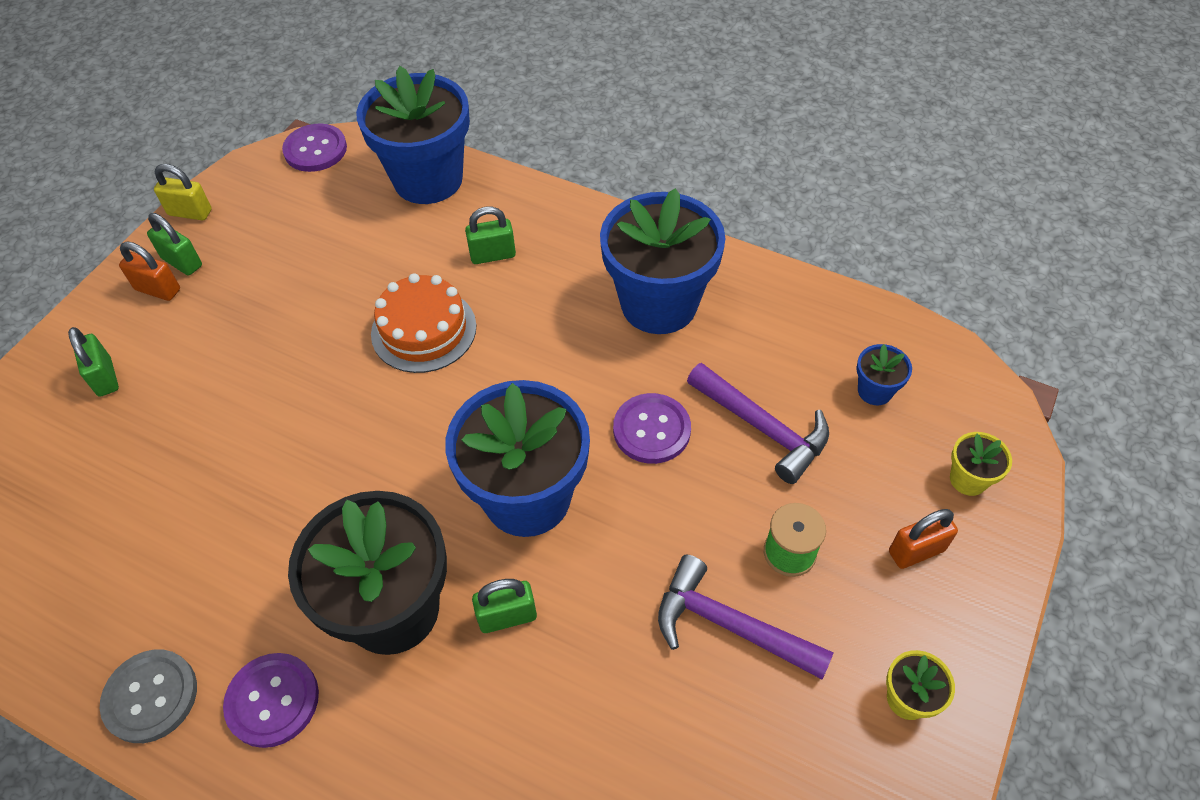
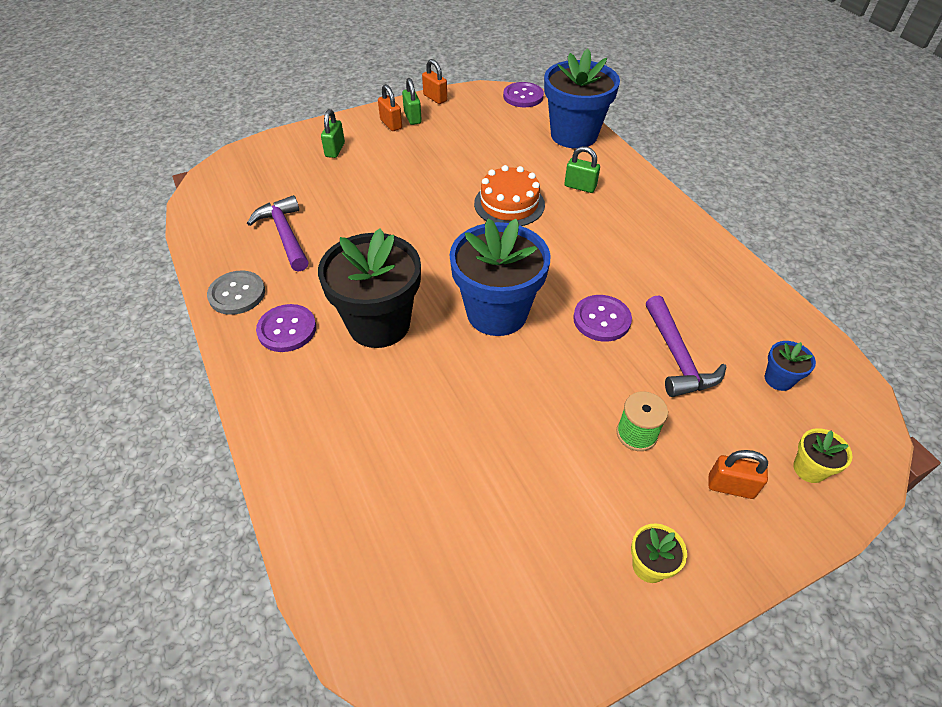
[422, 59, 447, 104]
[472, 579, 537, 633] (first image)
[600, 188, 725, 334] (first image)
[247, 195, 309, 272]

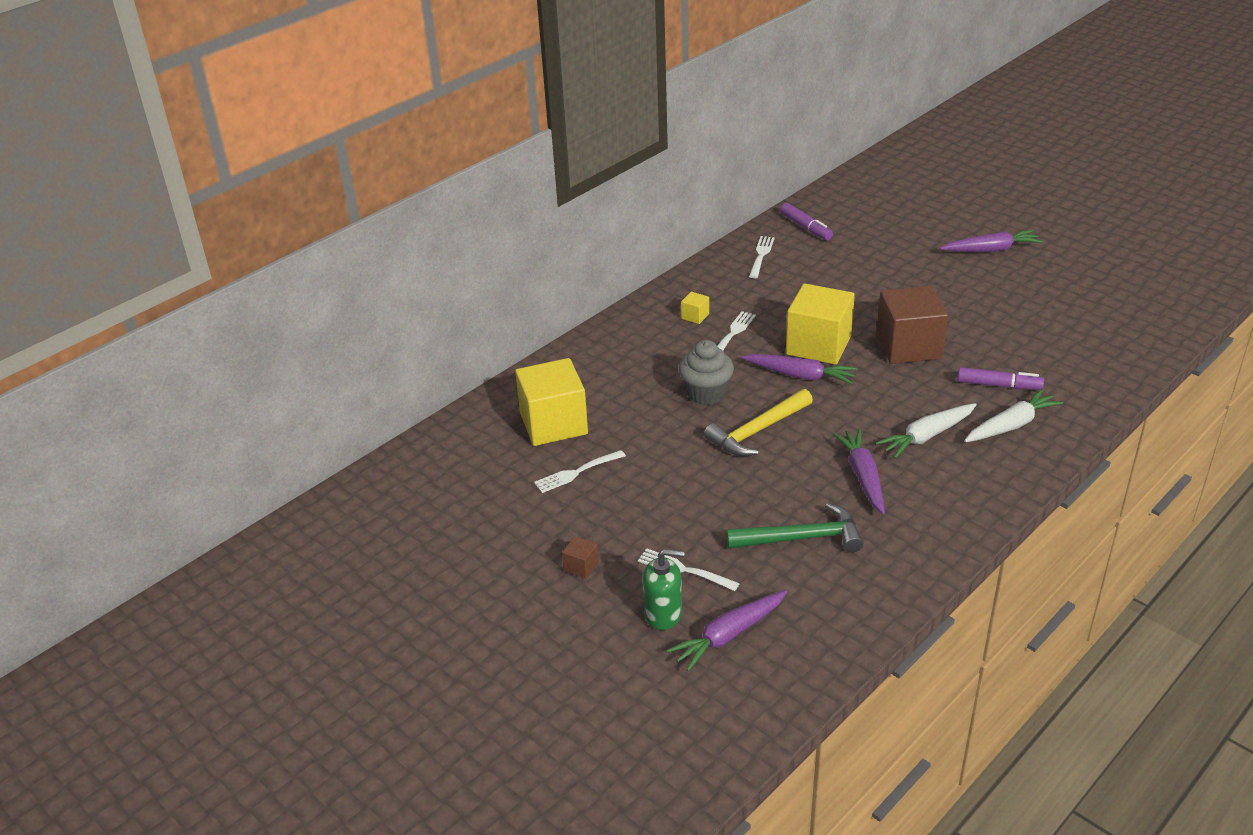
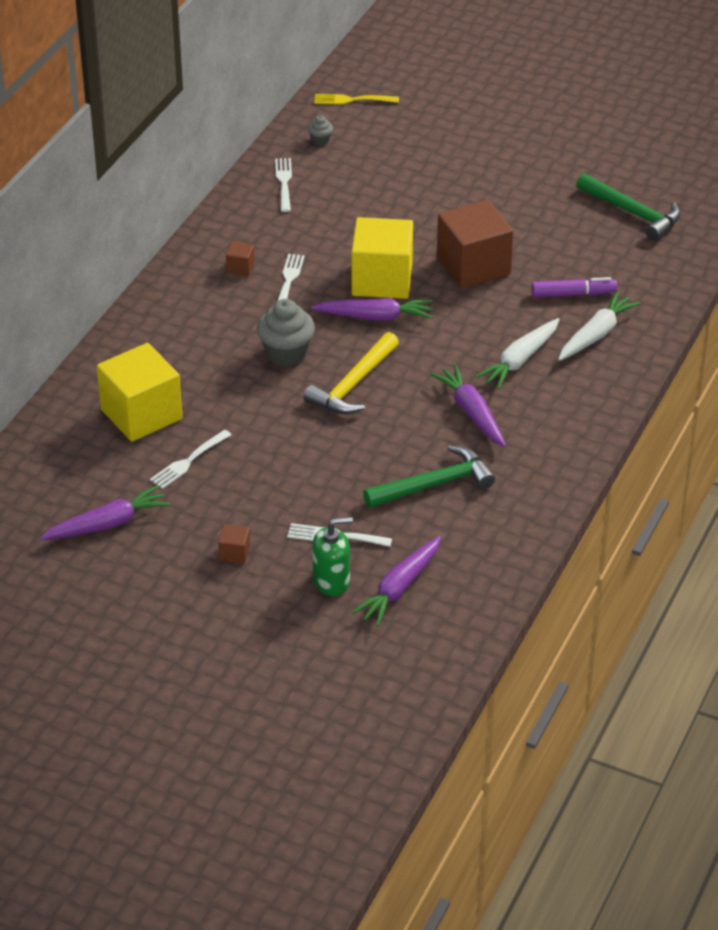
[226, 241, 255, 276]
[308, 115, 333, 145]
[40, 485, 170, 540]
[314, 94, 399, 105]
[576, 173, 681, 241]

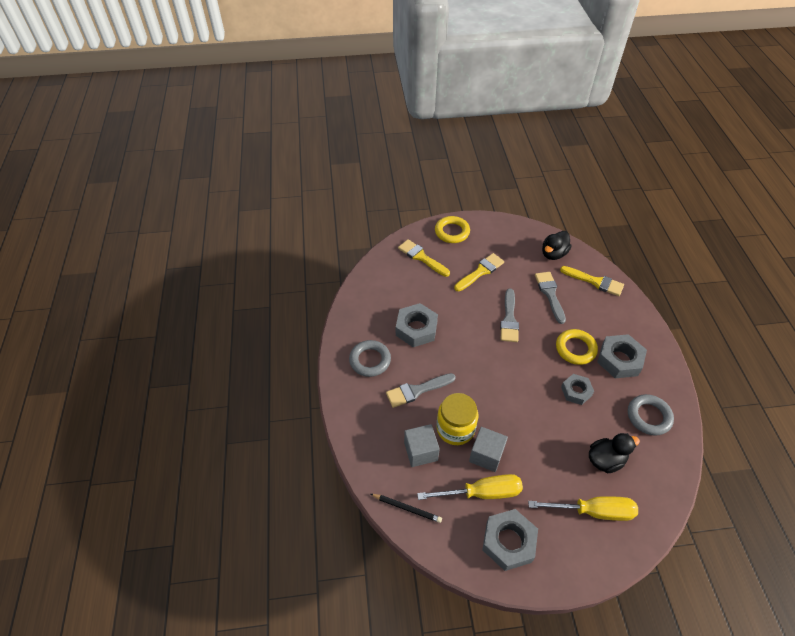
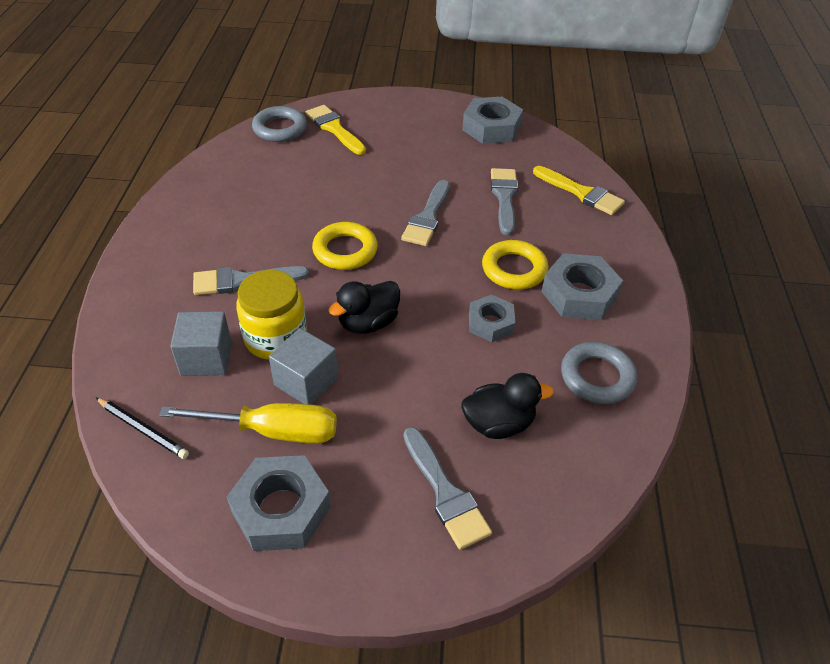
[252, 106, 307, 142]
[462, 97, 523, 144]
[312, 222, 378, 270]
[454, 253, 504, 291] (first image)
[404, 427, 492, 550]
[329, 281, 400, 334]

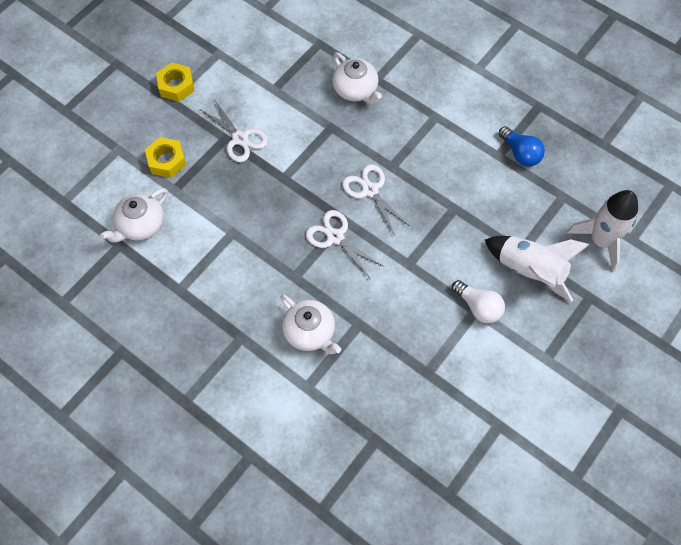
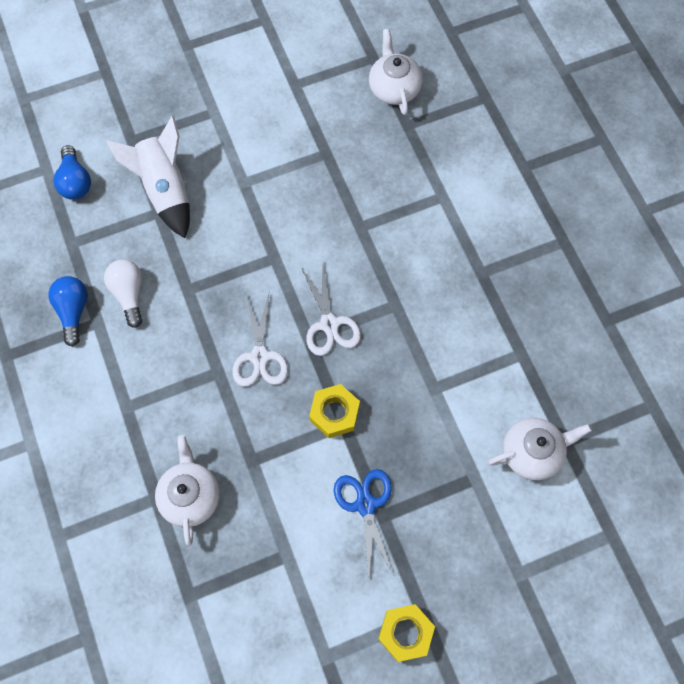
[309, 384, 360, 438]
[334, 469, 394, 578]
[369, 29, 423, 115]
[104, 260, 142, 328]
[53, 145, 91, 200]

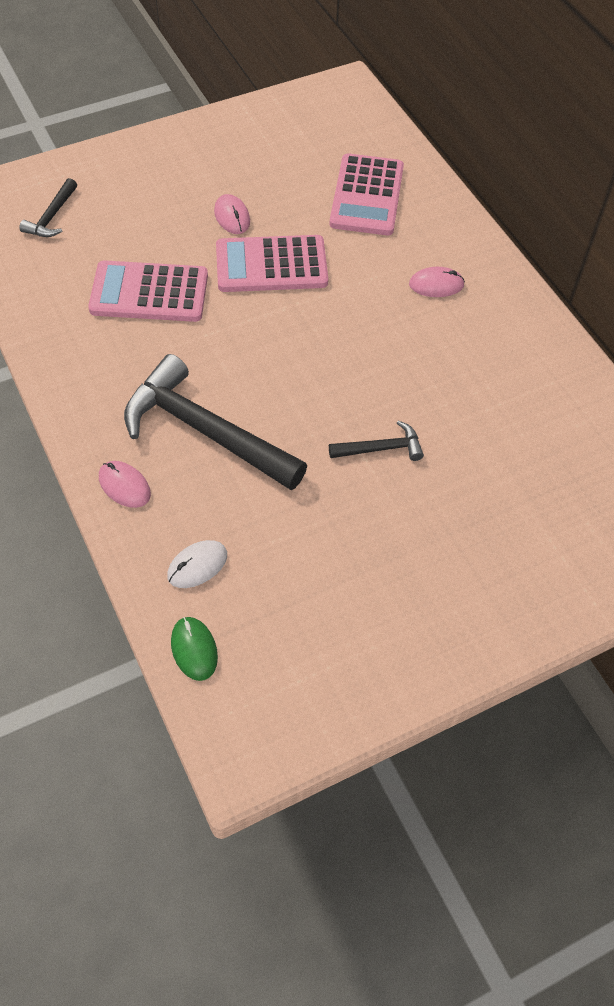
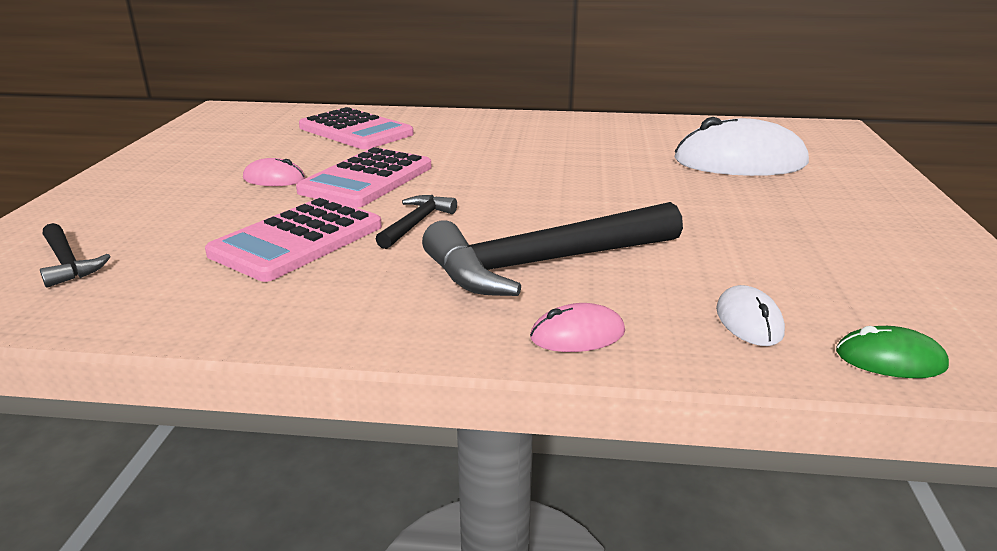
[376, 195, 457, 249]
[409, 267, 465, 297] (first image)
[675, 117, 809, 176]

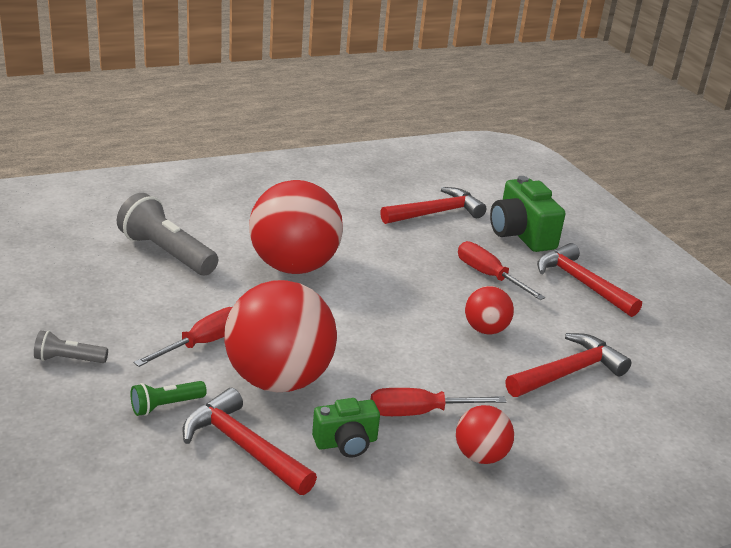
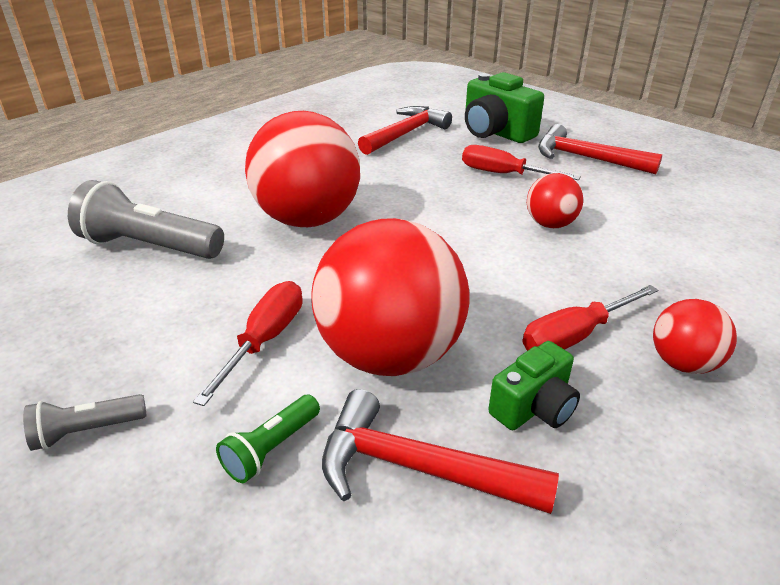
[505, 333, 631, 397] (first image)

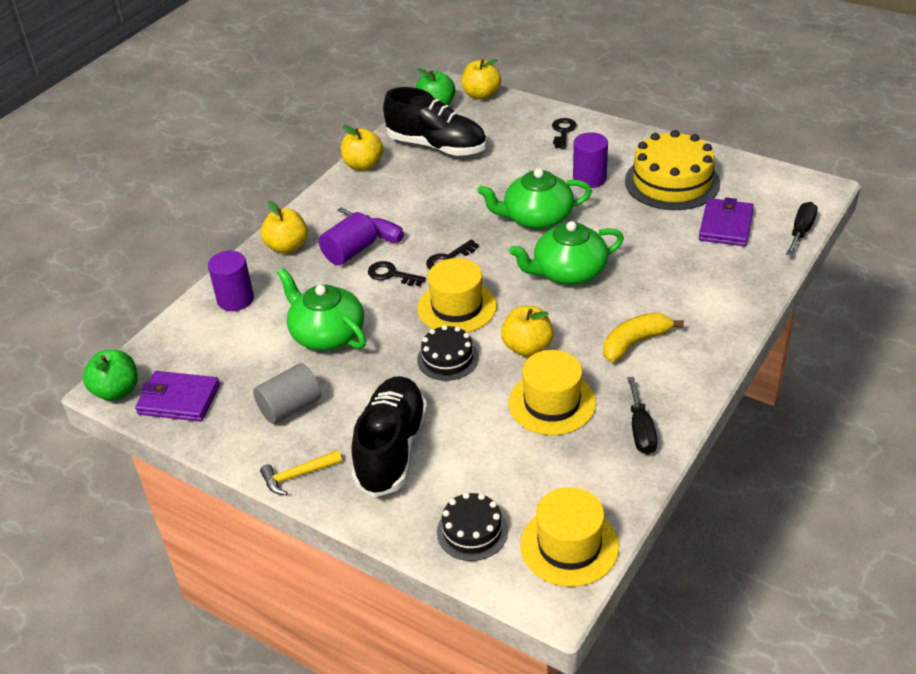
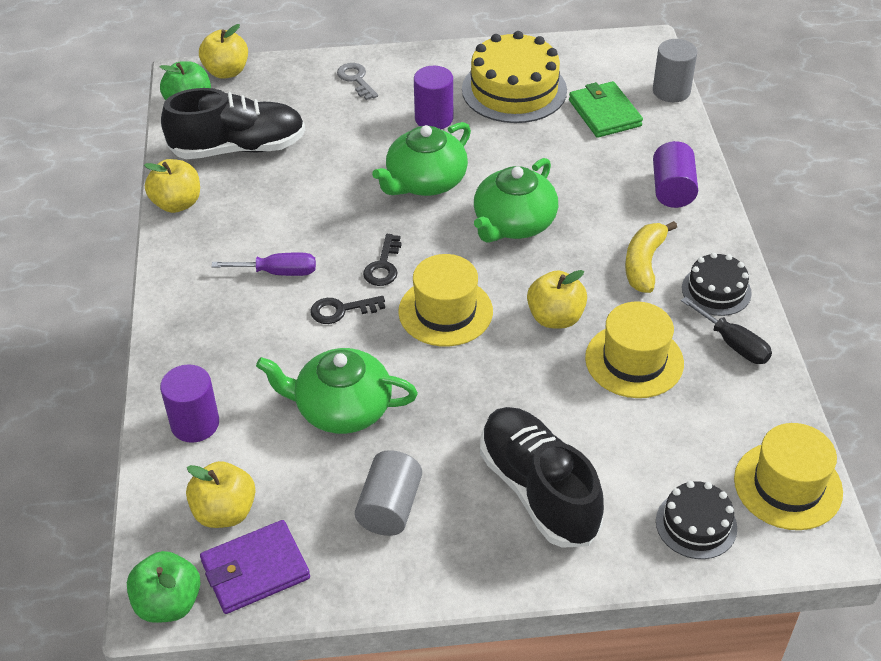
[260, 450, 342, 495] (first image)
[186, 461, 256, 528]
[653, 141, 698, 208]
[682, 252, 752, 316]
[337, 63, 378, 100]
[569, 81, 643, 138]
[653, 39, 697, 102]

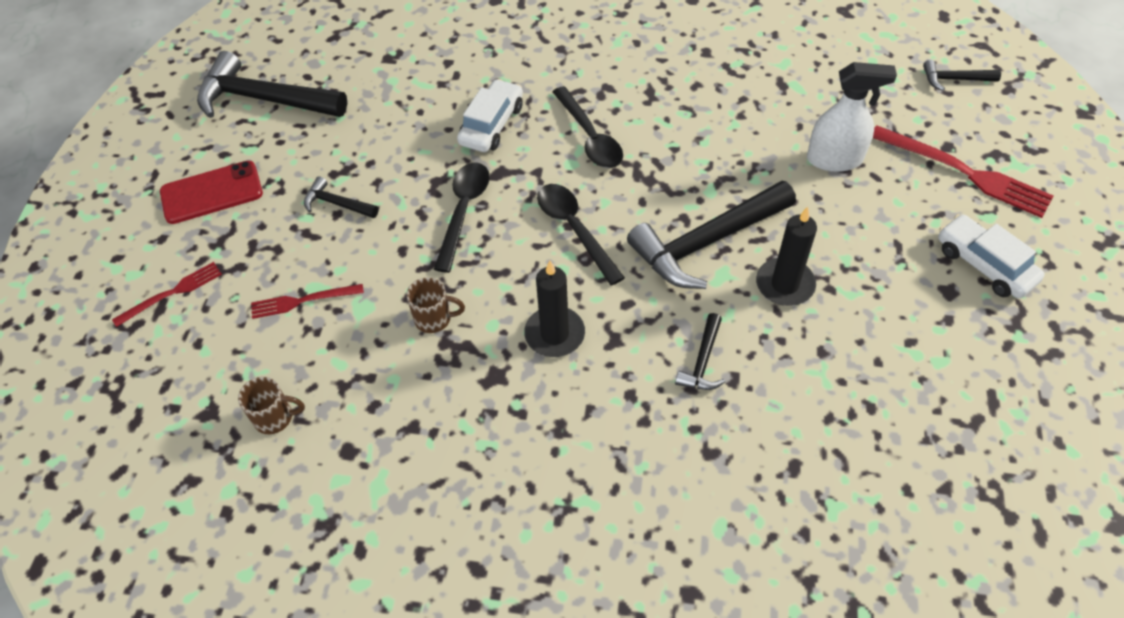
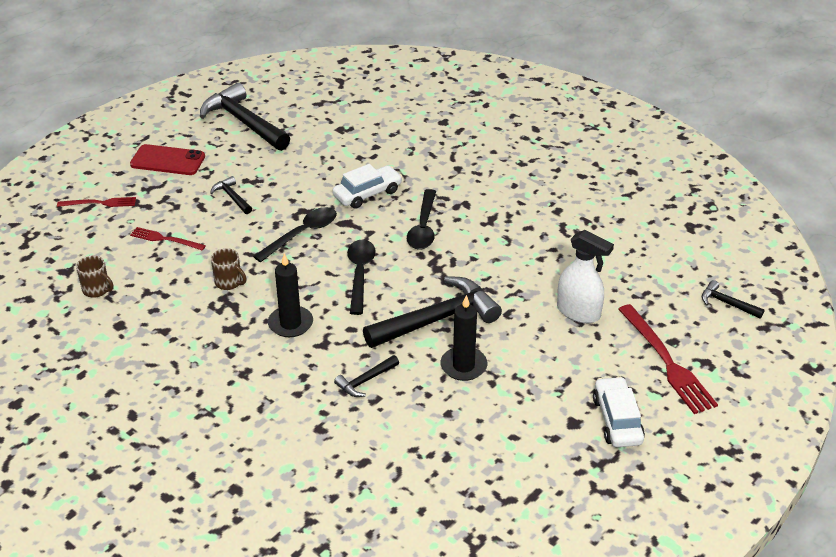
[363, 276, 502, 348]

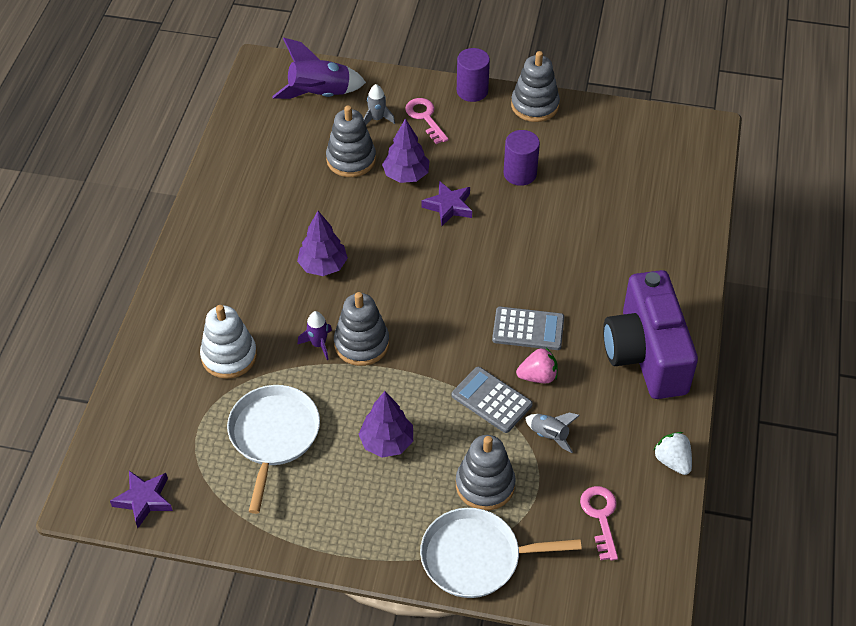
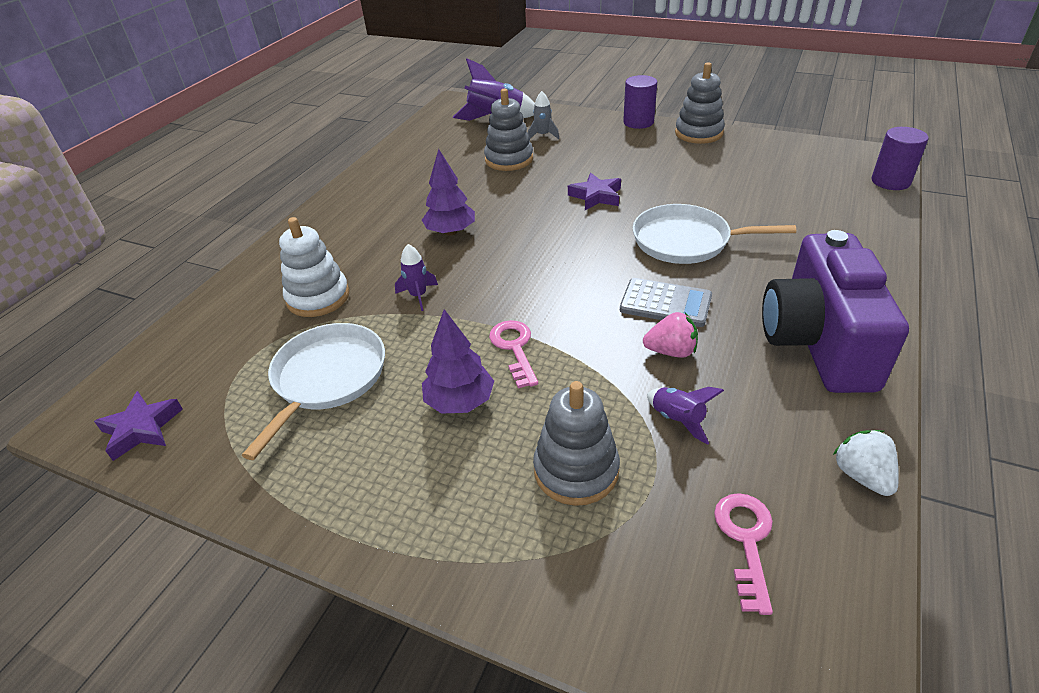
[334, 292, 389, 366] (first image)
[382, 119, 429, 183] (first image)
[489, 320, 538, 388]
[633, 204, 796, 264]
[452, 367, 533, 433] (first image)
[872, 127, 929, 190]
[647, 387, 724, 445]

